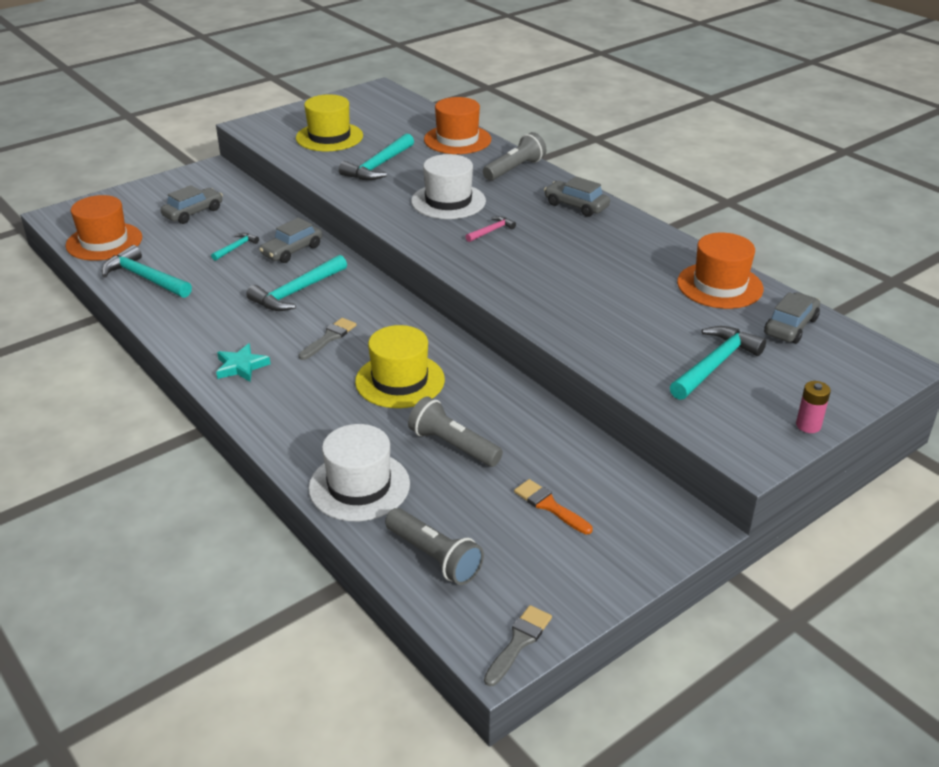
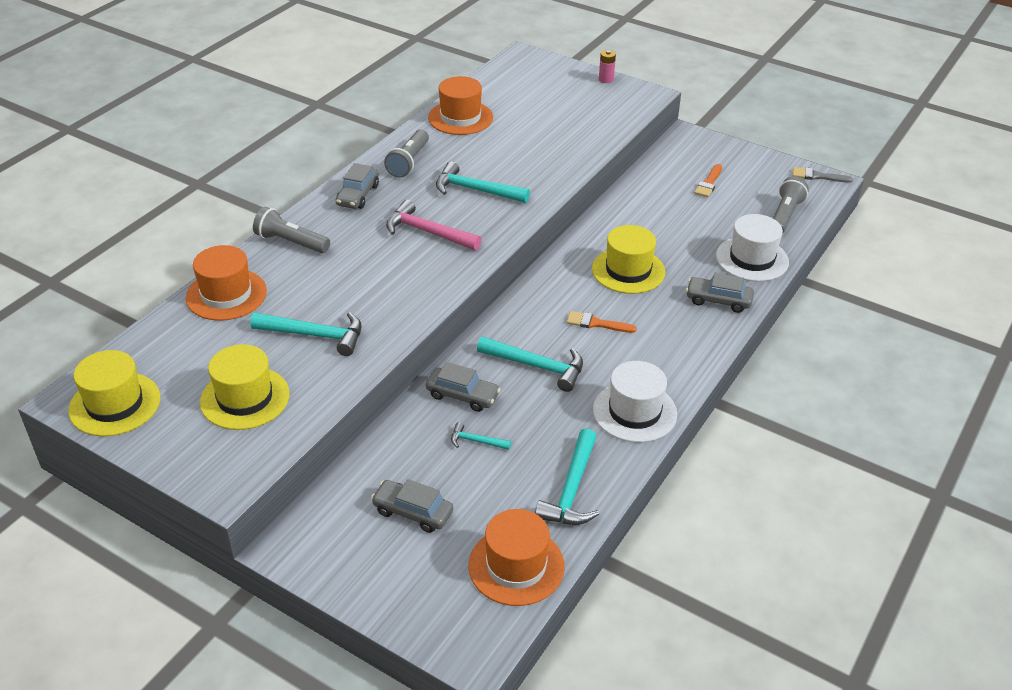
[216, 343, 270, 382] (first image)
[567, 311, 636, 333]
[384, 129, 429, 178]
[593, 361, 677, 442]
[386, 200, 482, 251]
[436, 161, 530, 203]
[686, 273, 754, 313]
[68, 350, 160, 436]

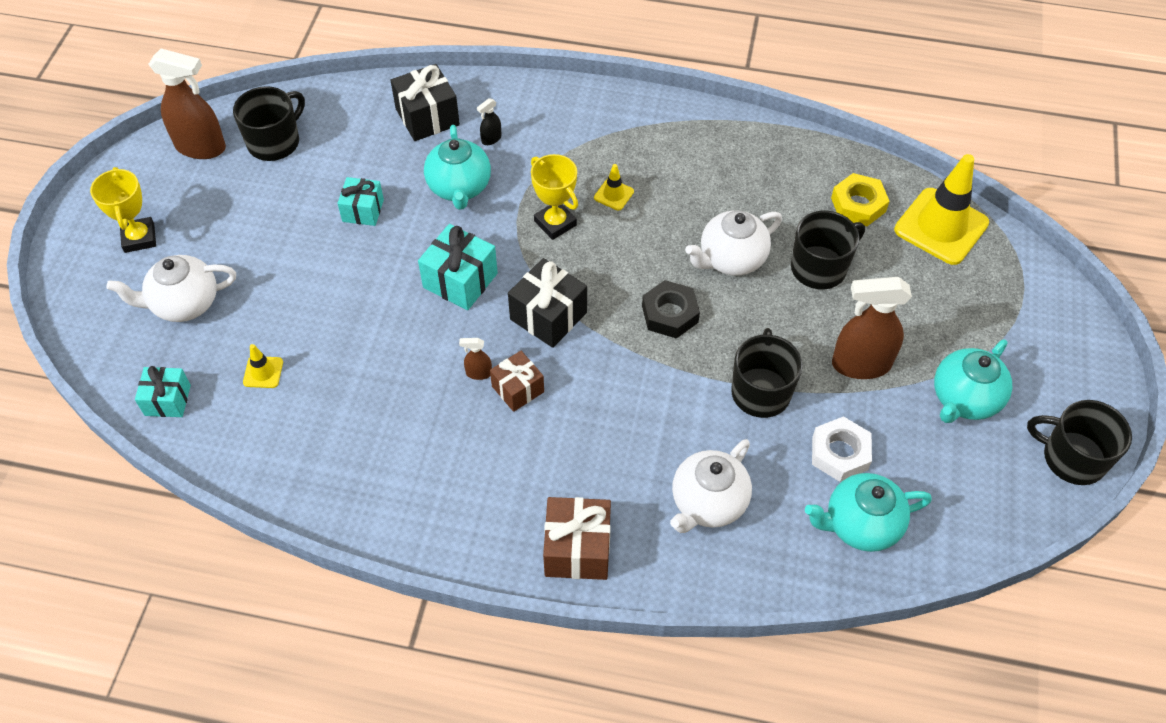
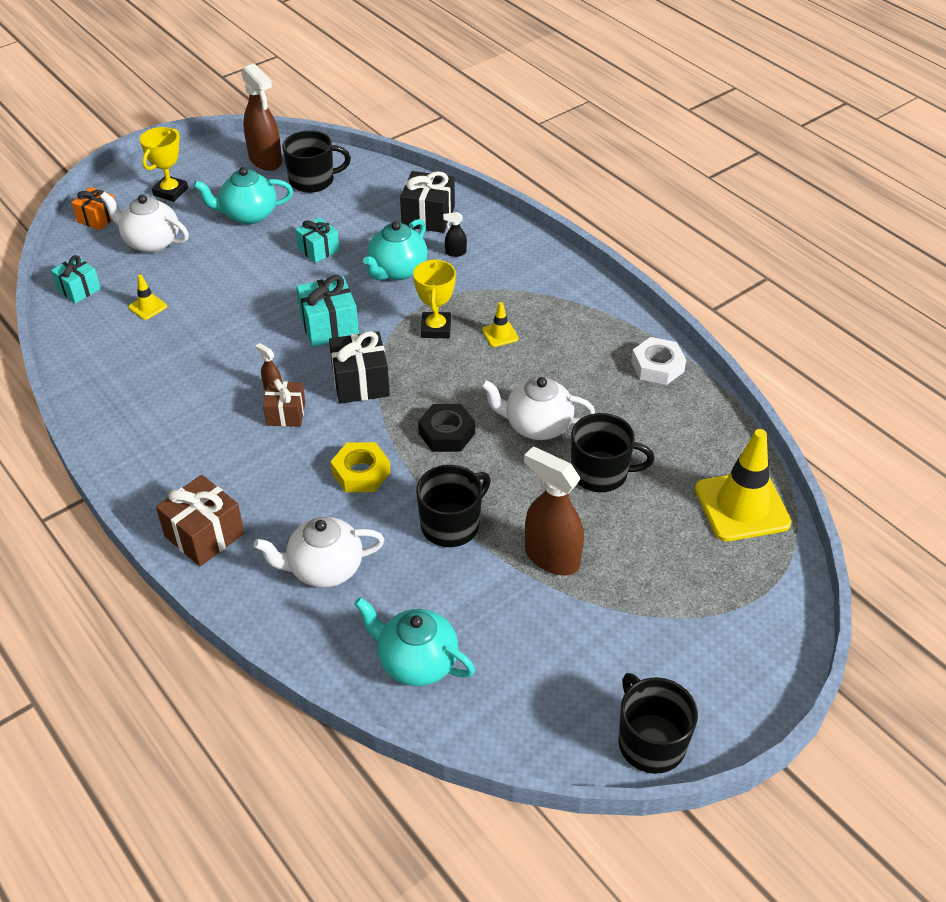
[631, 337, 686, 385]
[331, 442, 390, 492]
[193, 167, 293, 225]
[72, 187, 115, 230]

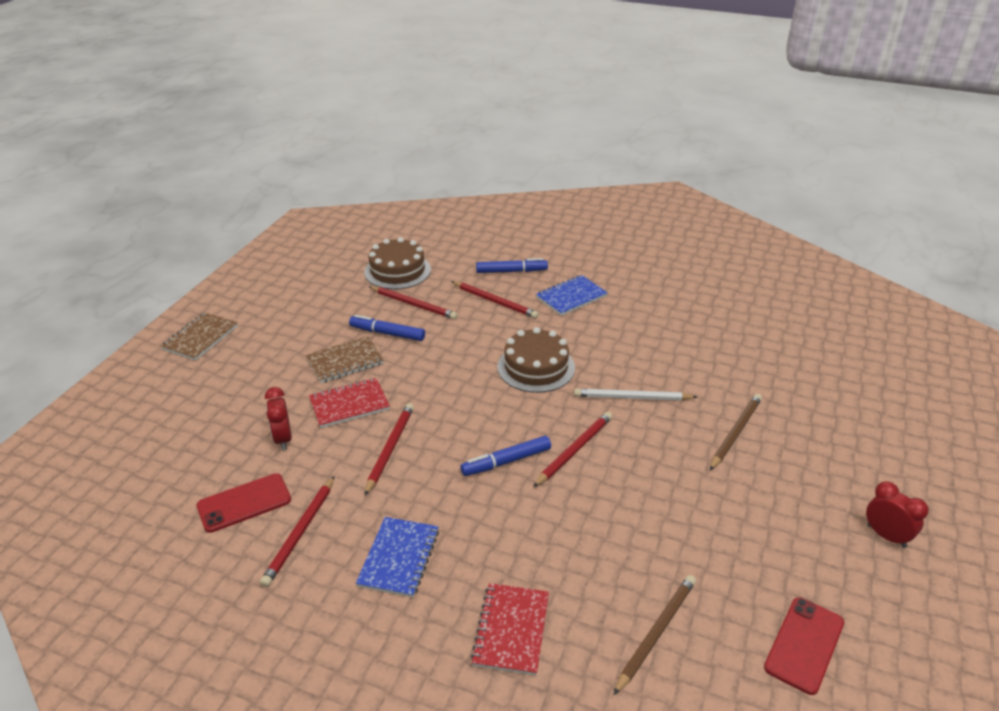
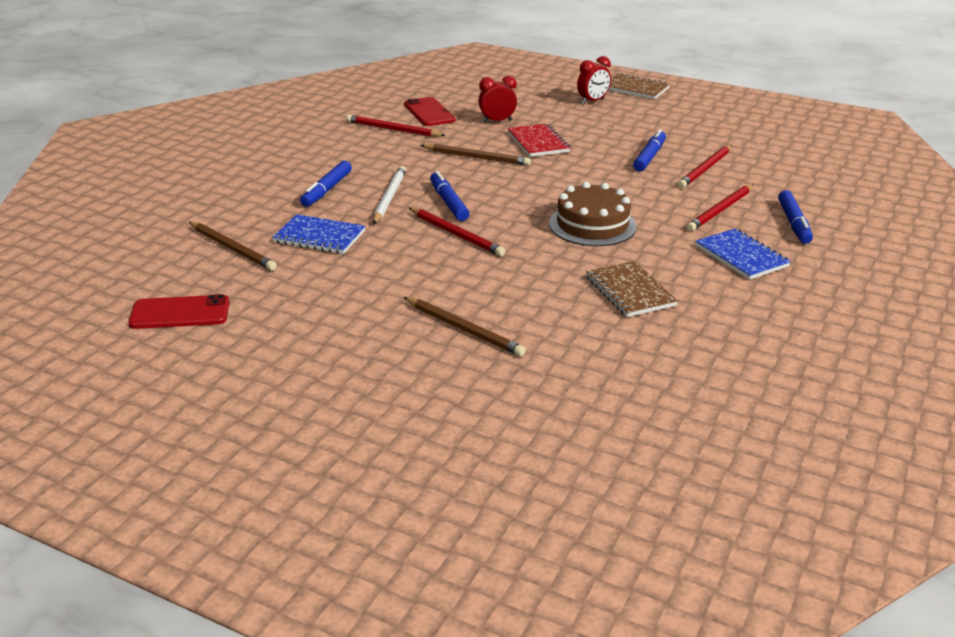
[586, 261, 678, 317]
[272, 214, 365, 254]
[364, 237, 431, 290] (first image)
[420, 144, 531, 166]
[471, 583, 549, 676] (first image)
[373, 166, 406, 224]
[129, 294, 230, 329]
[577, 56, 611, 104]
[300, 161, 352, 207]

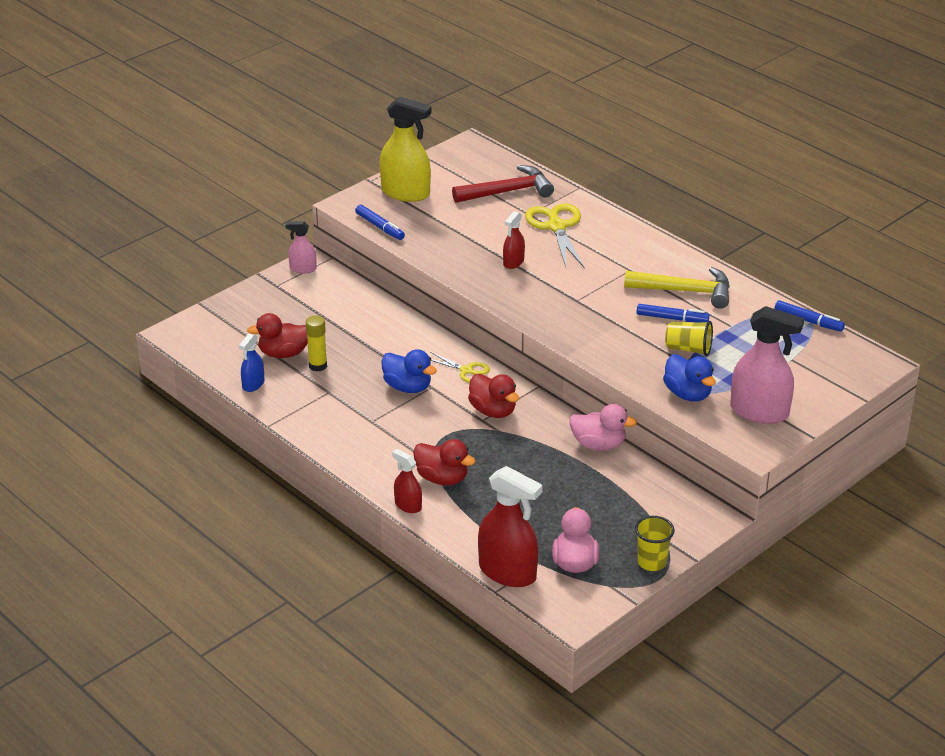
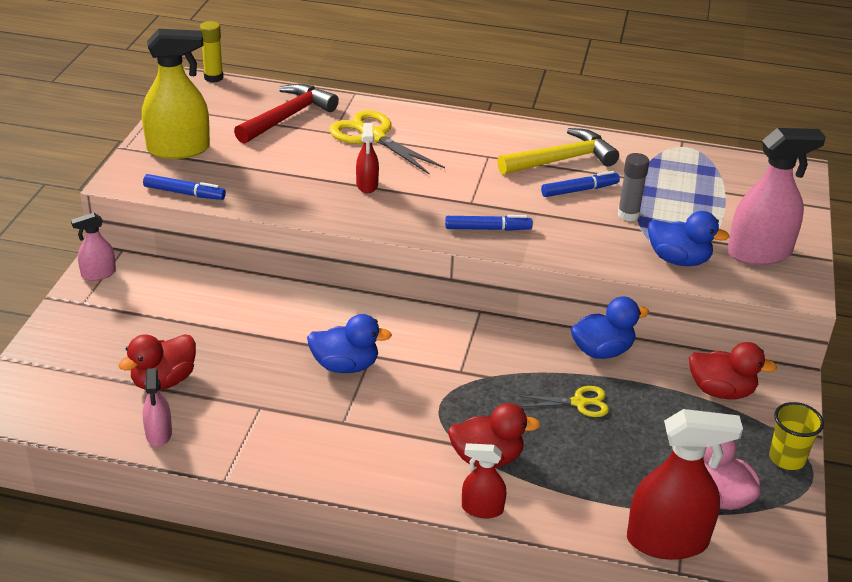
[143, 368, 172, 447]
[200, 21, 223, 83]
[519, 386, 609, 417]
[689, 342, 777, 399]
[571, 296, 649, 359]
[618, 153, 649, 221]
[445, 215, 533, 231]

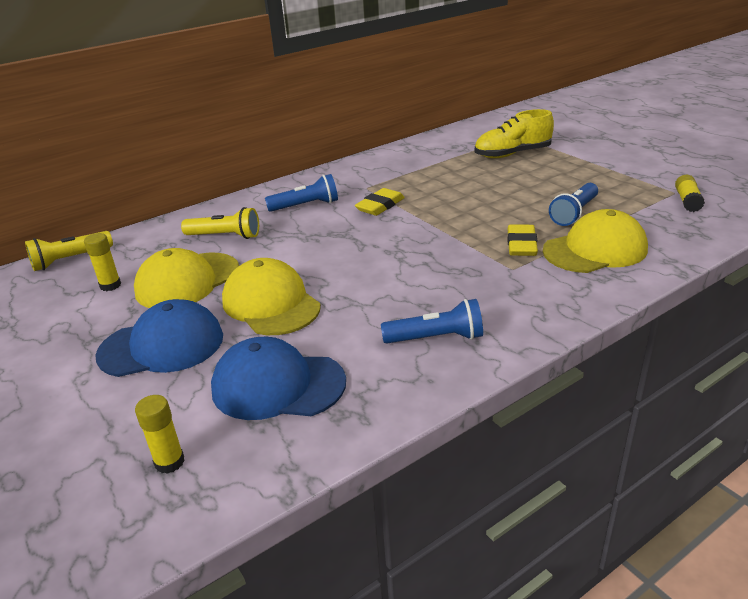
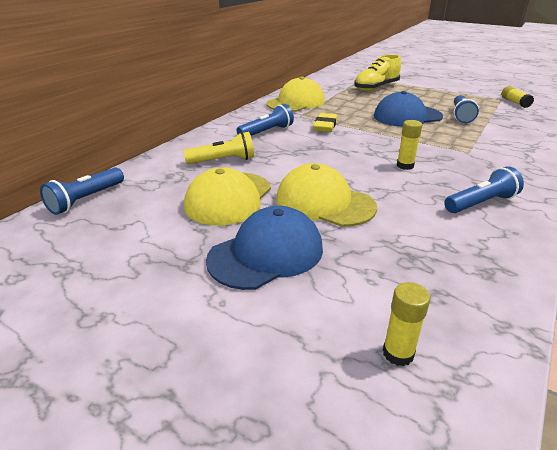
[40, 167, 124, 215]
[397, 120, 422, 170]
[374, 91, 443, 127]
[507, 224, 538, 256] (first image)
[266, 77, 325, 112]

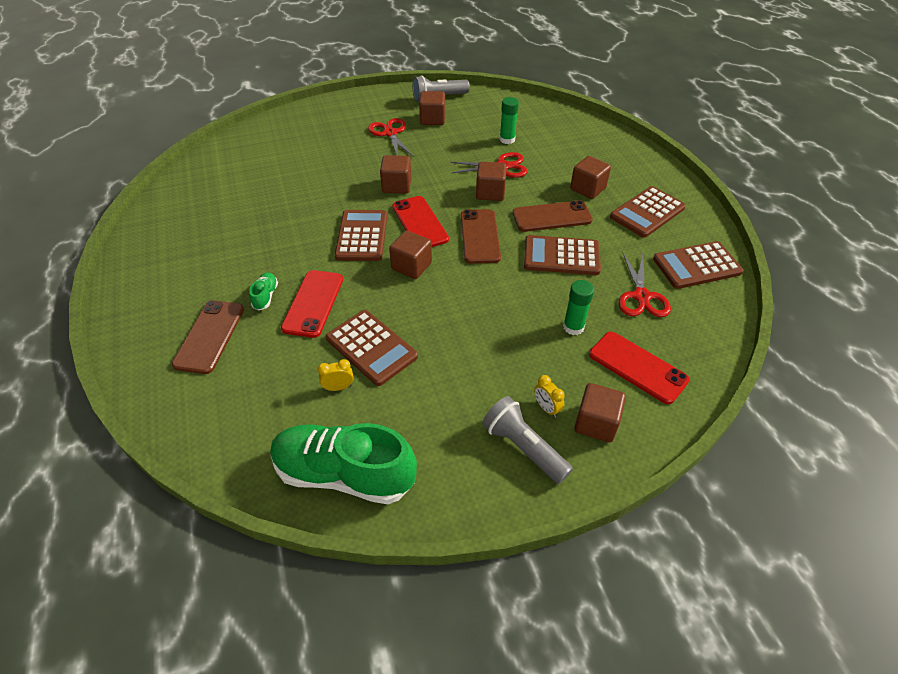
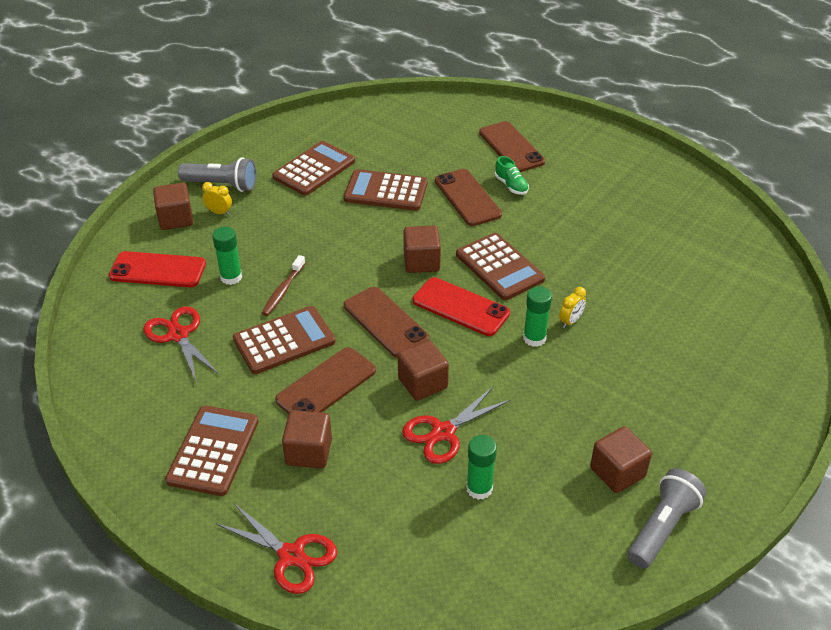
[270, 423, 417, 504] (first image)
[435, 169, 502, 226]
[559, 287, 586, 328]
[215, 503, 337, 594]
[523, 286, 552, 347]
[272, 141, 355, 196]
[262, 255, 306, 316]

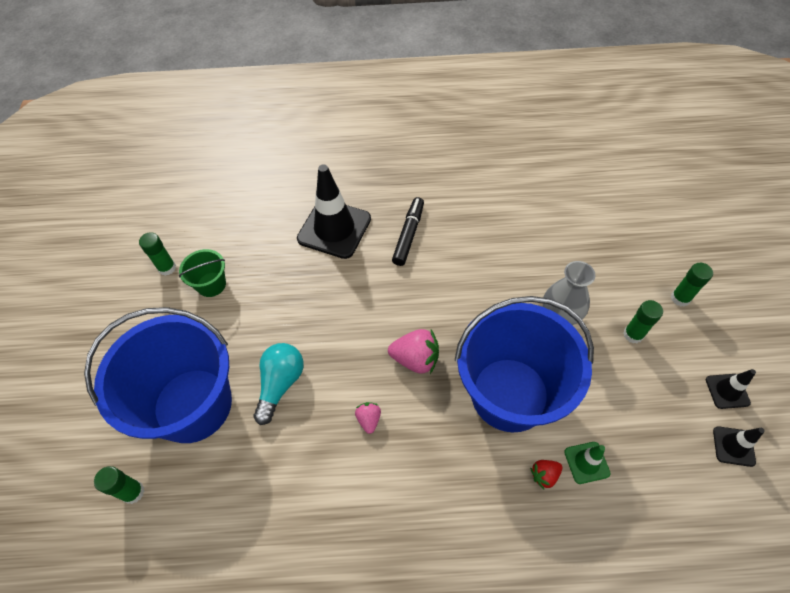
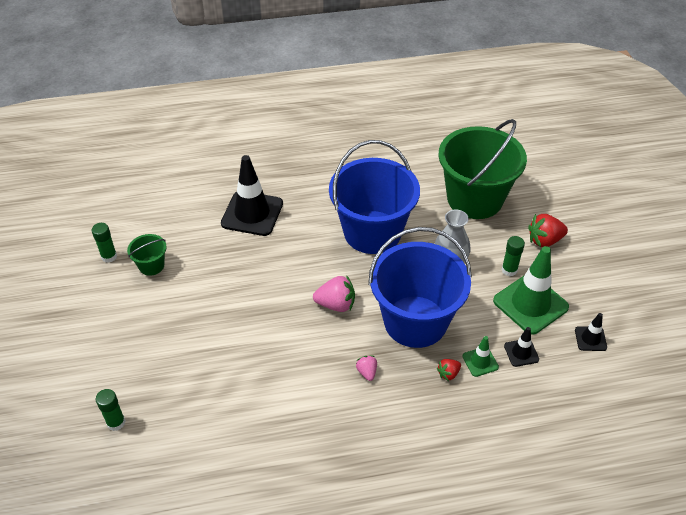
[329, 140, 420, 254]
[253, 343, 304, 425] (first image)
[356, 356, 377, 381]
[392, 197, 424, 266] (first image)
[528, 214, 568, 247]
[504, 327, 539, 367]
[438, 119, 527, 219]
[493, 246, 569, 335]

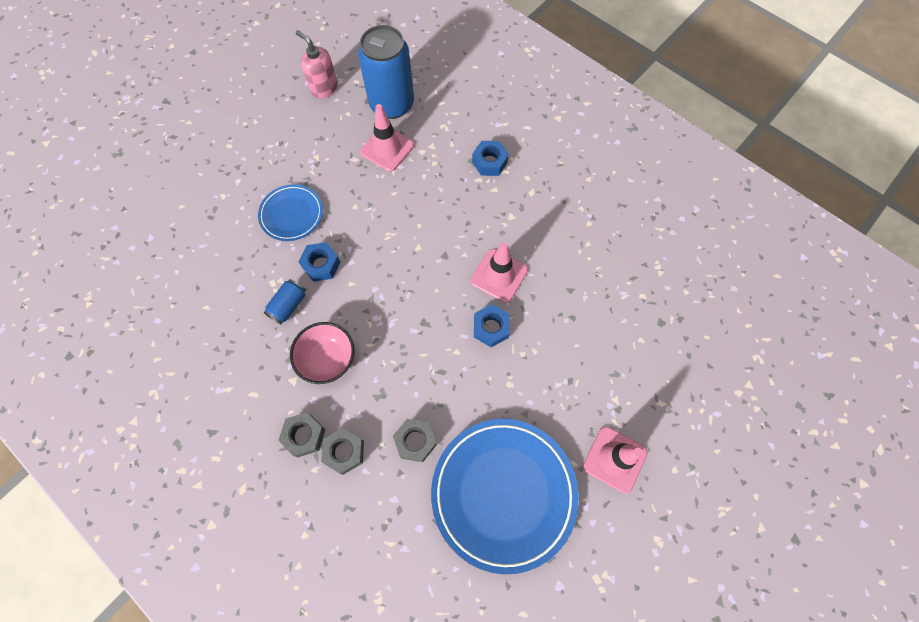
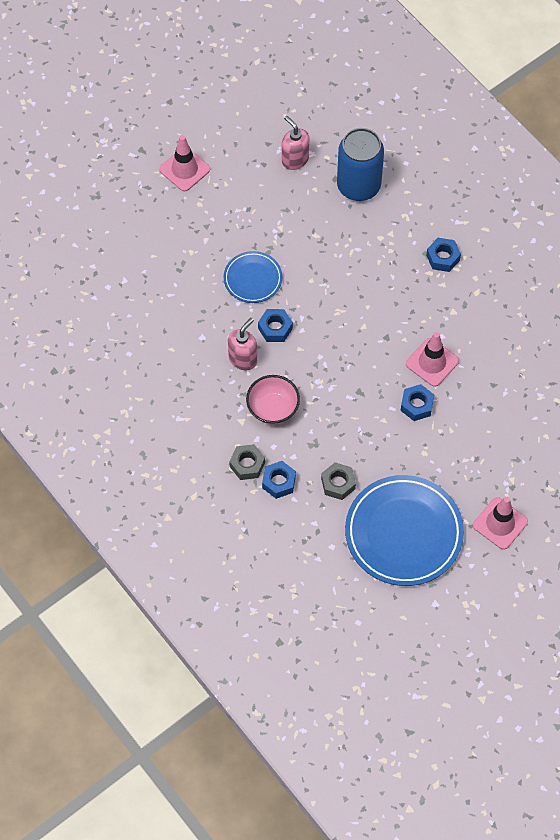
[228, 318, 257, 370]
[262, 461, 296, 499]
[159, 135, 210, 192]

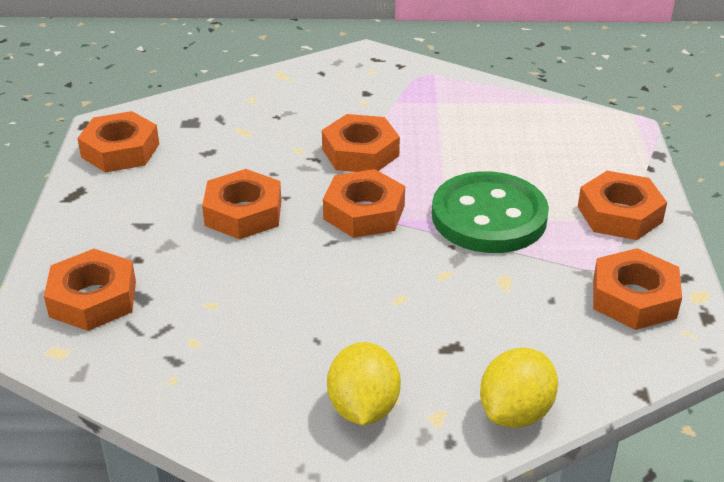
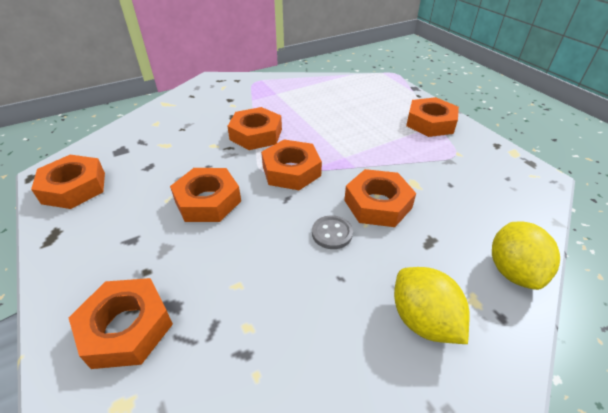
[432, 171, 549, 253] (first image)
[344, 169, 416, 227]
[312, 215, 353, 249]

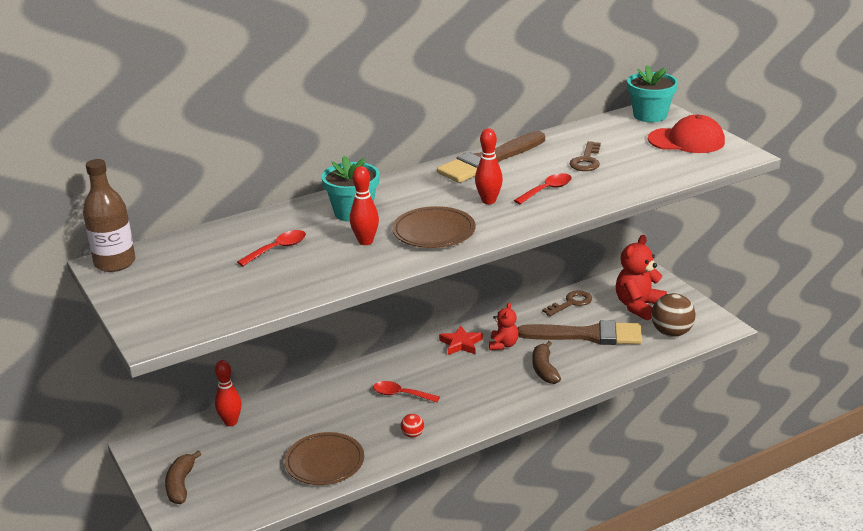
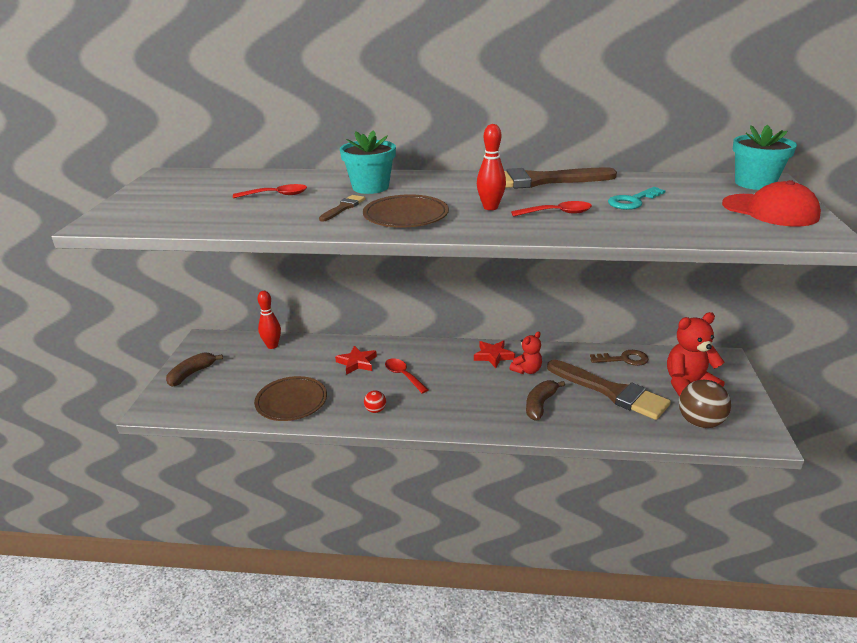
[83, 159, 135, 272] (first image)
[319, 195, 365, 222]
[608, 187, 666, 210]
[335, 346, 377, 375]

